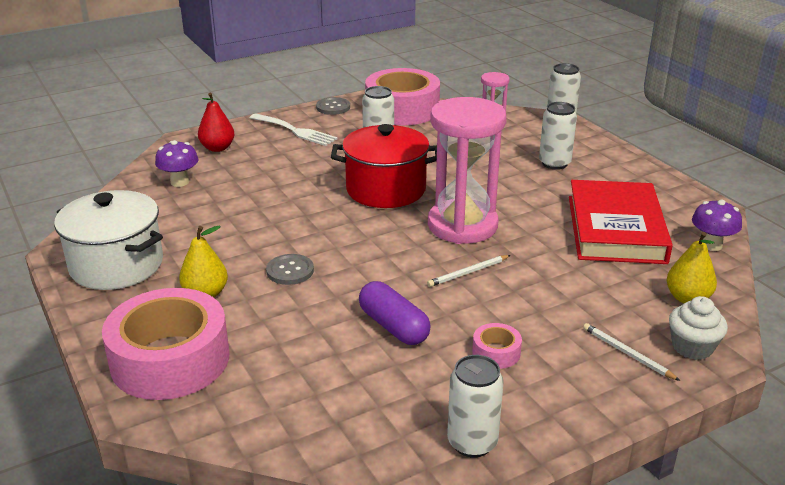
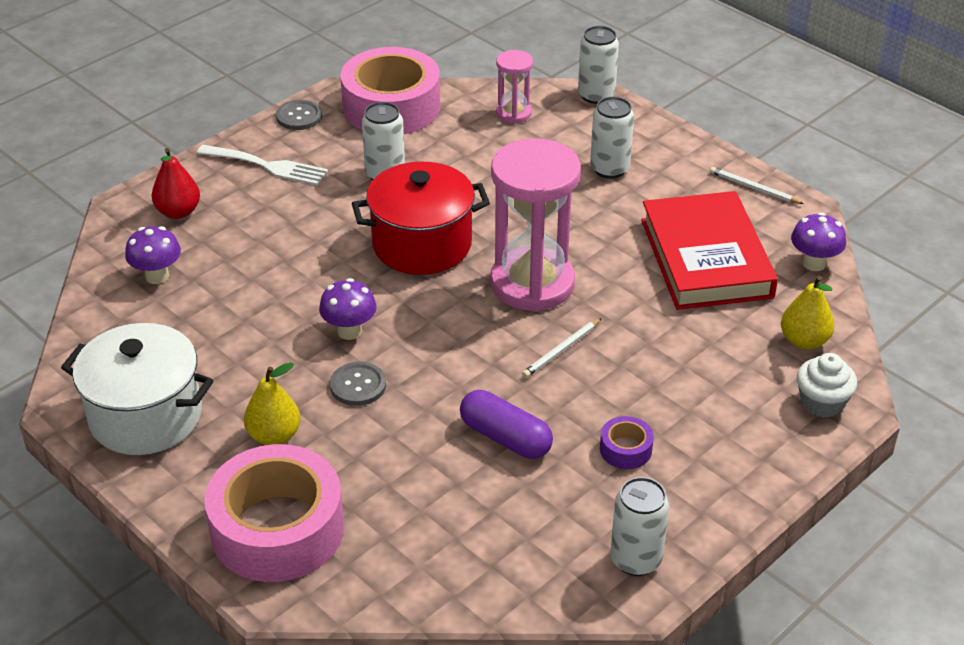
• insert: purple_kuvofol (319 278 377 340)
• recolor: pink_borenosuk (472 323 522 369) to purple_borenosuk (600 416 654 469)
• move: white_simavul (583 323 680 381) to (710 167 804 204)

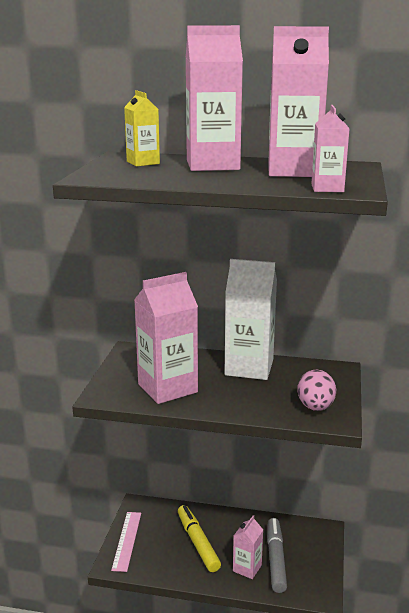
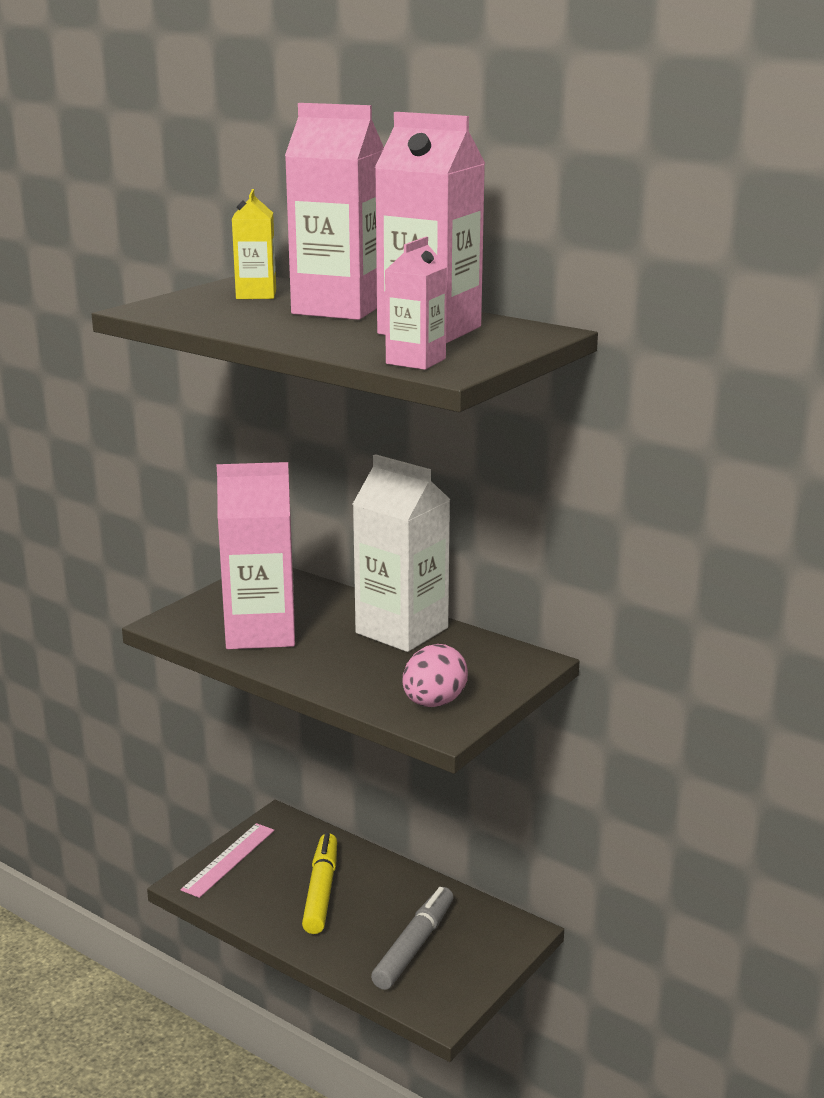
• delete: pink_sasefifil (233 515 263 579)

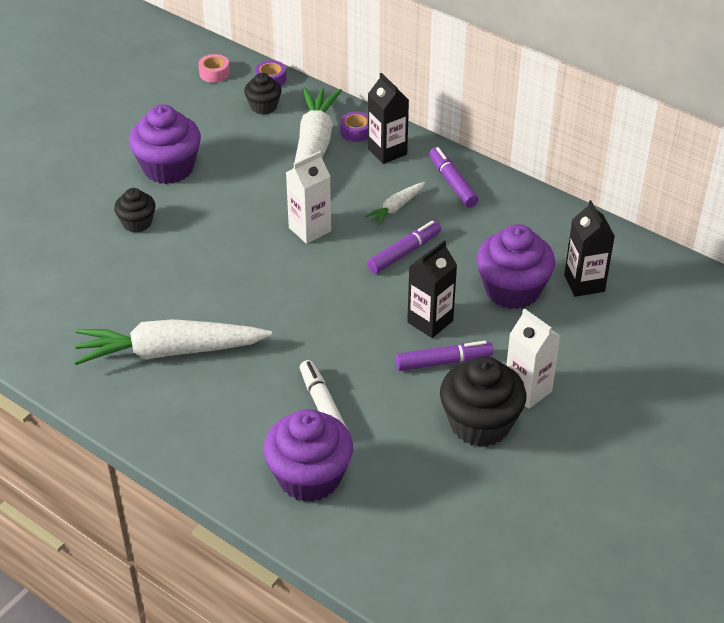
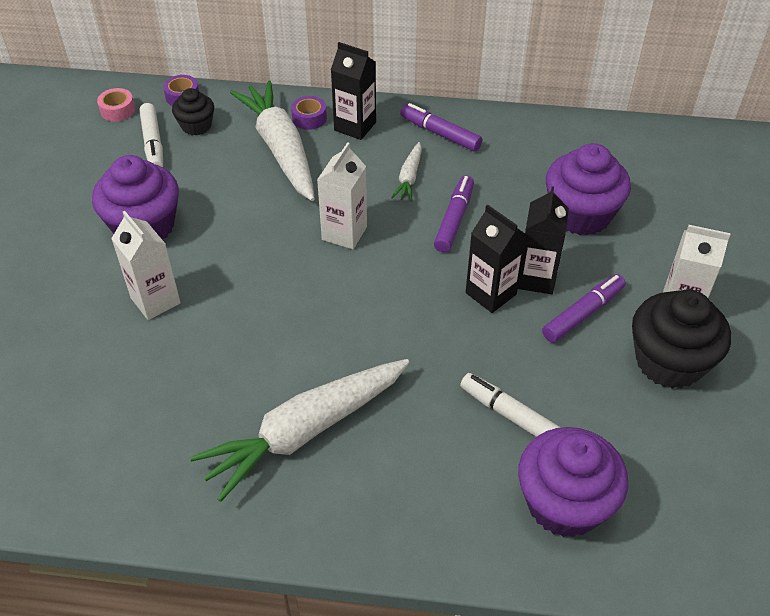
• replace: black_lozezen (114 188 156 233) to white_sasefifil (111 211 181 320)
• insert: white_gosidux (139 103 163 167)
• move: black_sasefifil (564 200 615 297) to (466 204 527 313)

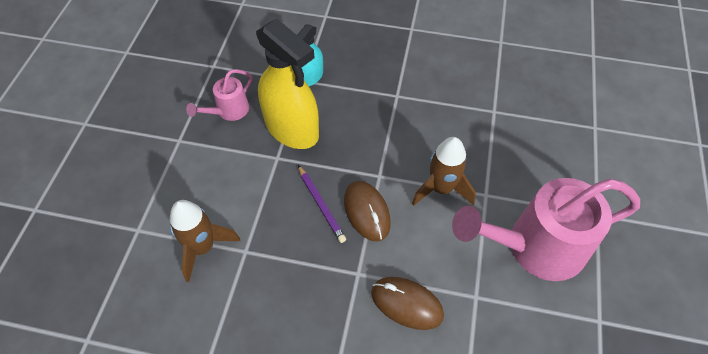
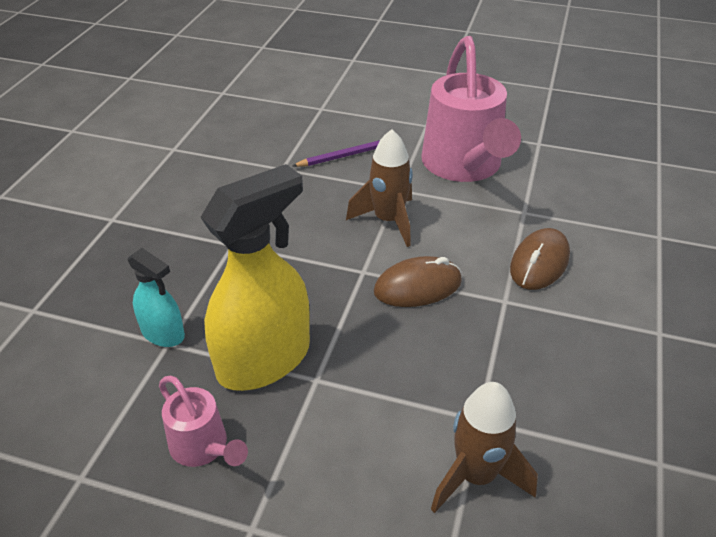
• move: purple_simavul (298 165 346 243) to (292 140 380 167)

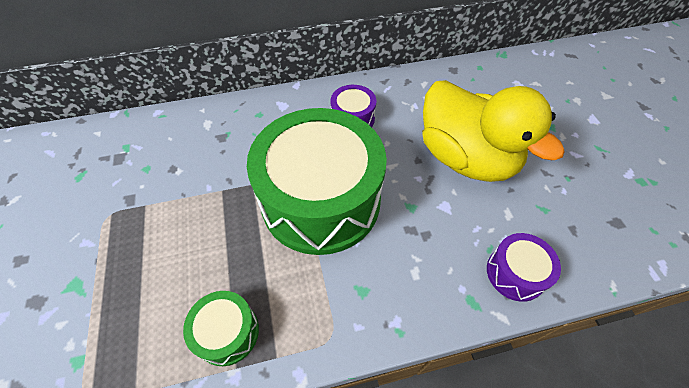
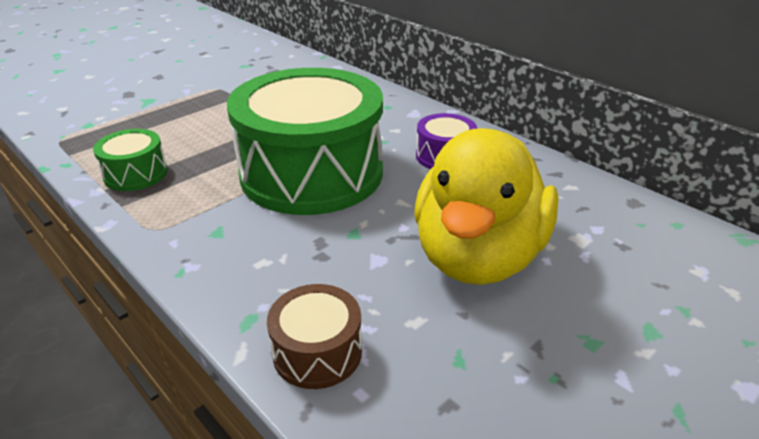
• recolor: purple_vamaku (487 233 561 302) to brown_vamaku (267 284 362 389)

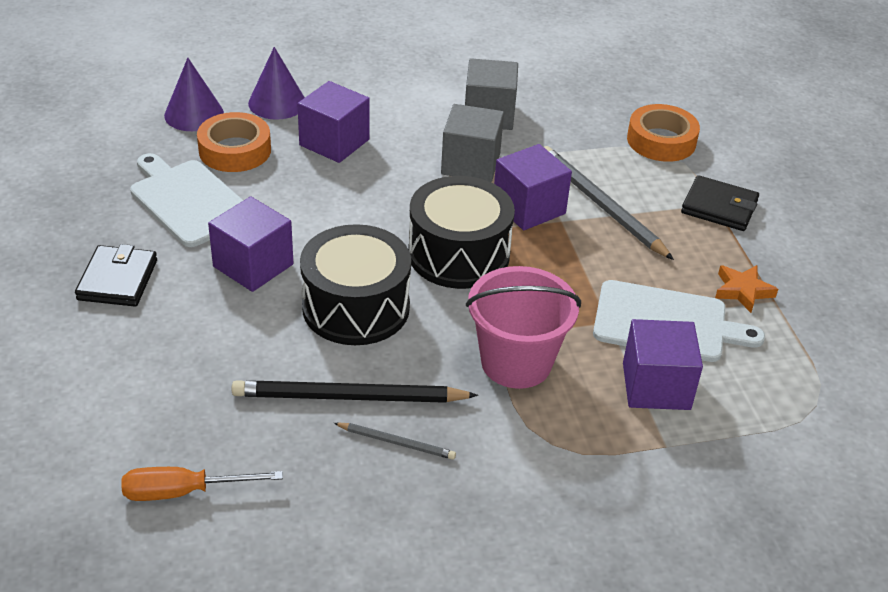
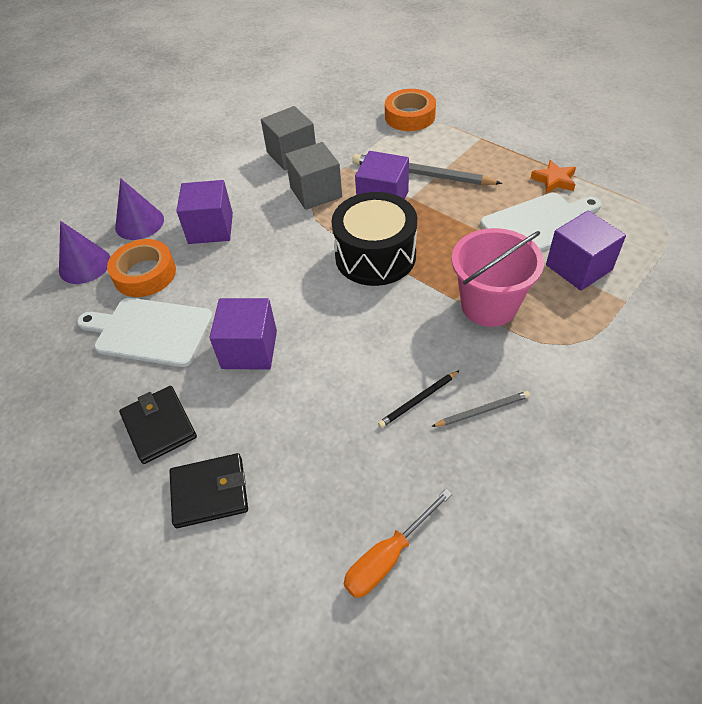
• move: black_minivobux (681 175 759 231) to (169 453 248 528)
• resize: black_simavul (231 380 478 403) = (378 370 460 428) x0.51
• delete: black_vamaku (300 224 411 345)

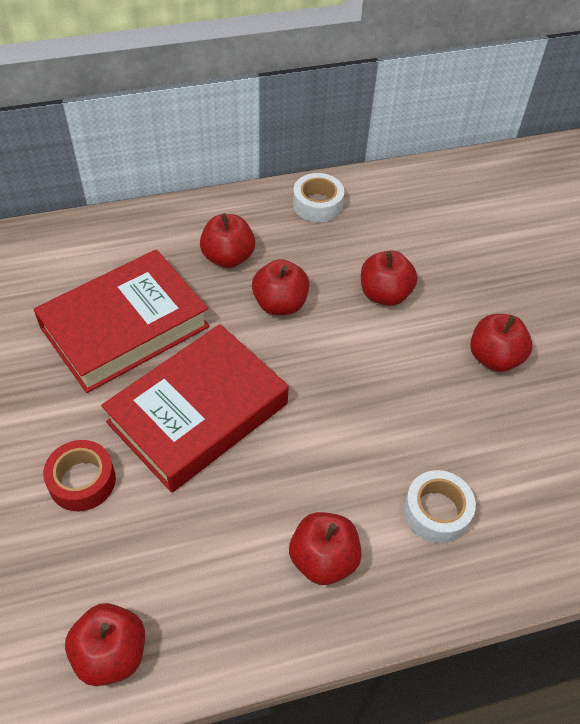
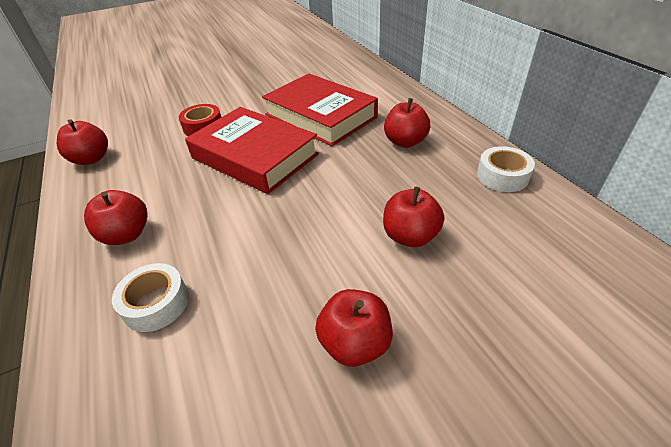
• delete: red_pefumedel (252 259 310 315)

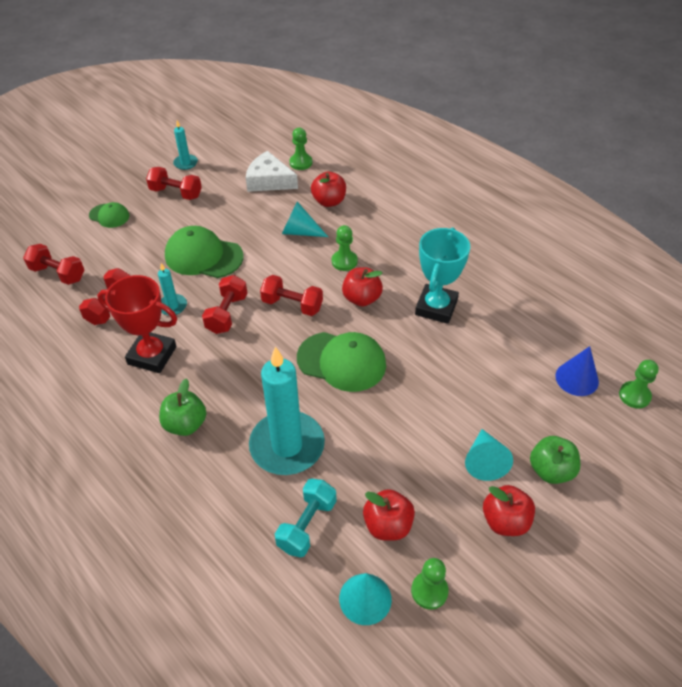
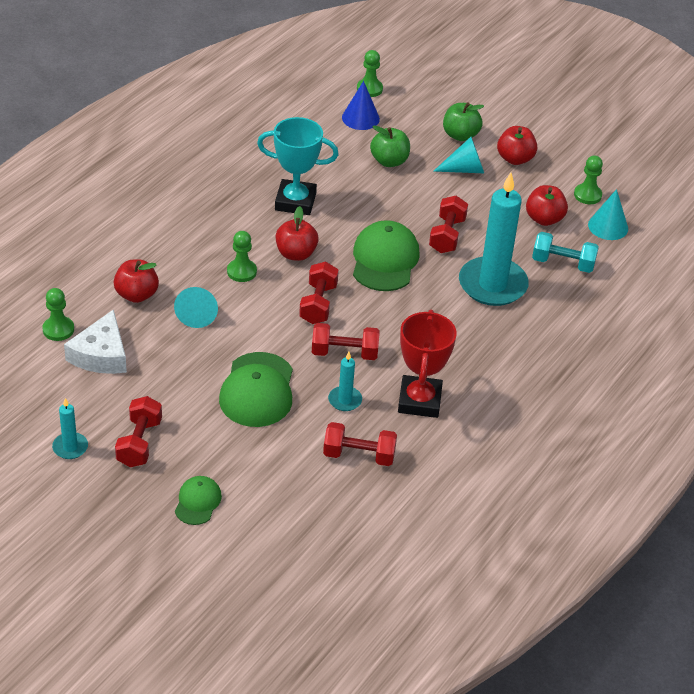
• move: green_pefumedel (159 379 206 436) to (370 125 410 167)
• move: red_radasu (23 244 85 285) to (429 196 468 253)

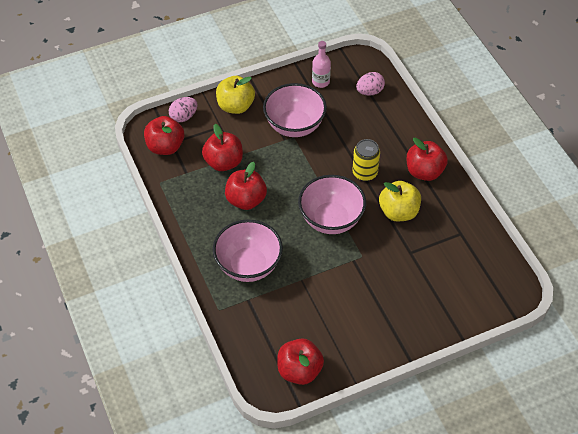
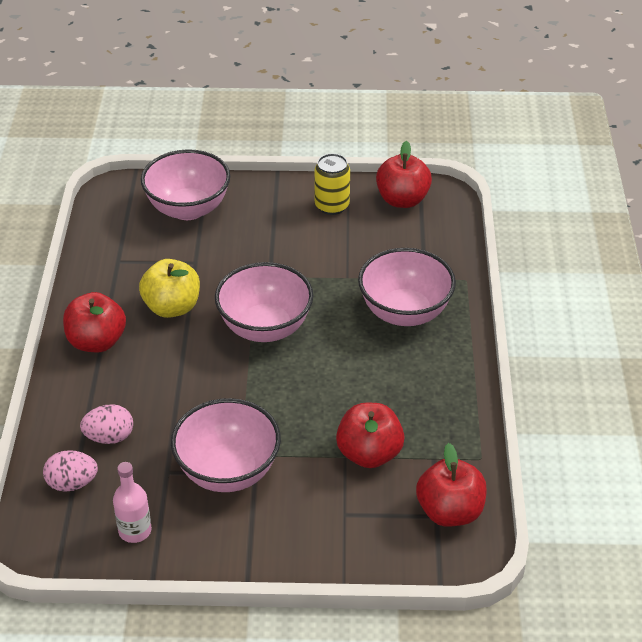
• move: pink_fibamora (169 97 197 122) to (80 404 133 444)
• insert: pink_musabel (141 149 230 220)
• move: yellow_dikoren (352 139 380 181) to (314 153 350 215)
• delete: yellow_pefumedel (216 76 255 114)
• delete: red_pefumedel (225 162 267 210)

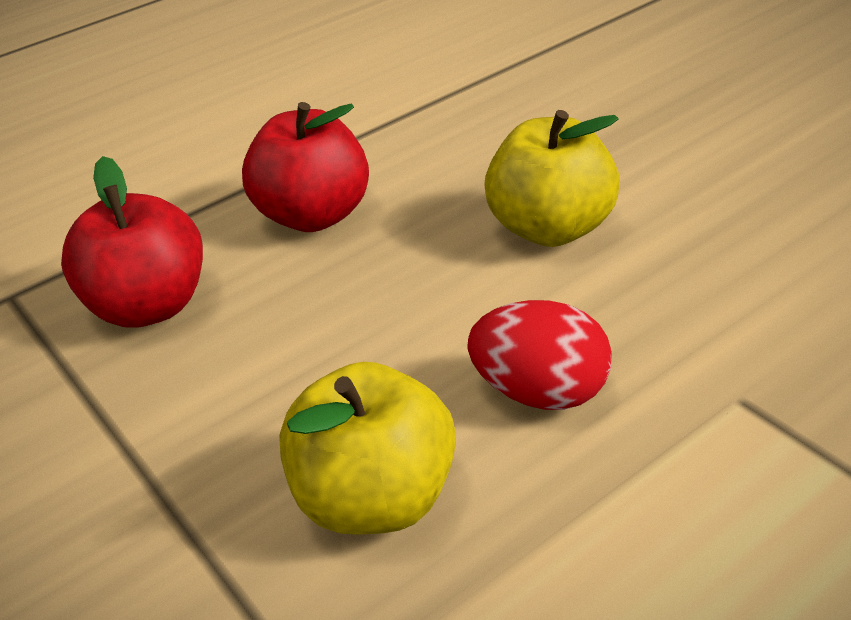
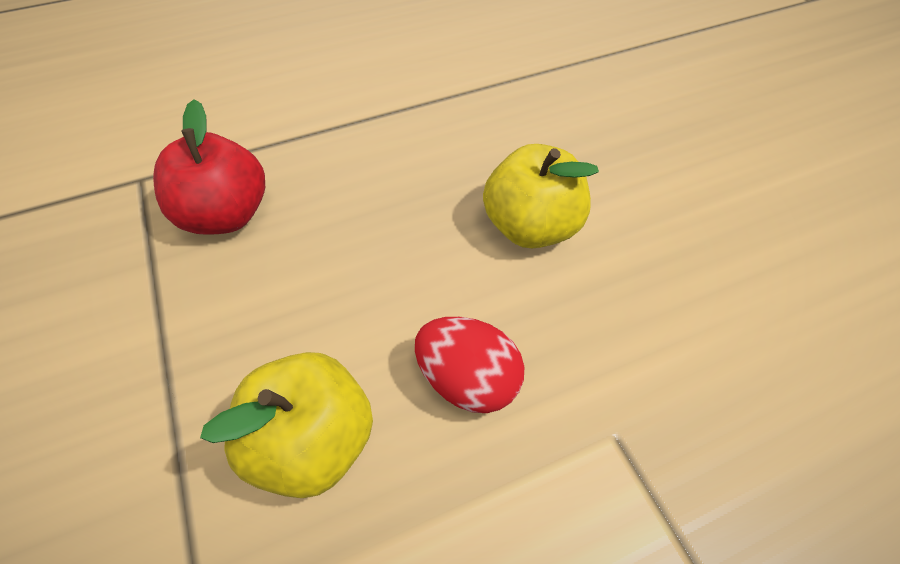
• delete: red_pefumedel (242 102 369 232)

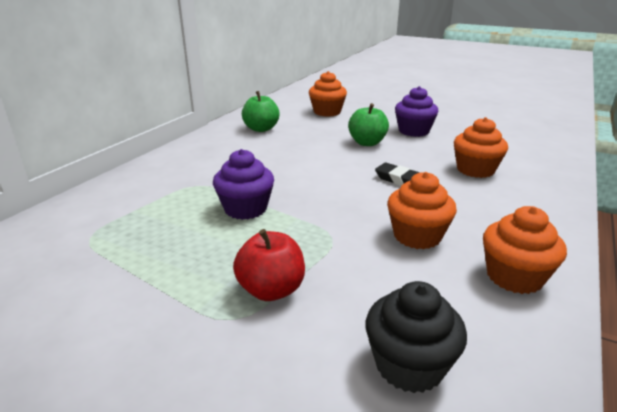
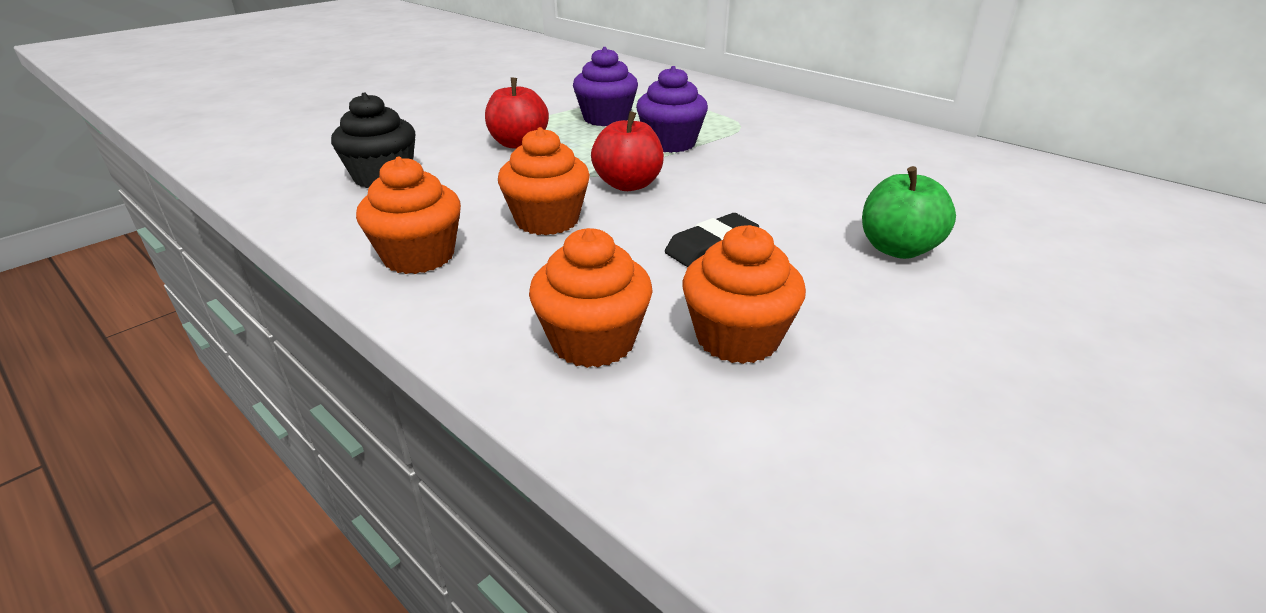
• move: orange_lozezen (309 71 347 117) to (529 228 653 368)
• move: purple_lozezen (395 86 439 137) to (573 47 638 126)
• insert: red_pefumedel (591 111 664 191)
• delete: green_pefumedel (242 91 280 132)

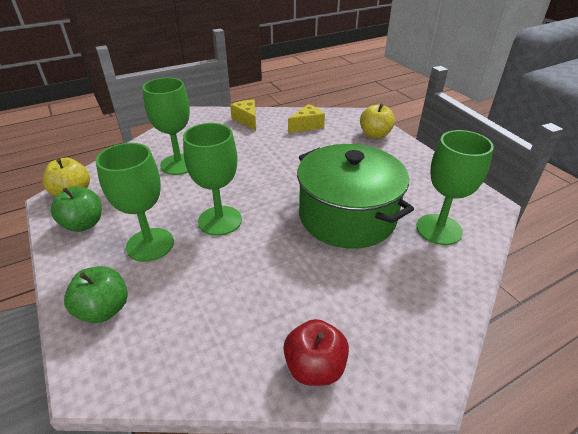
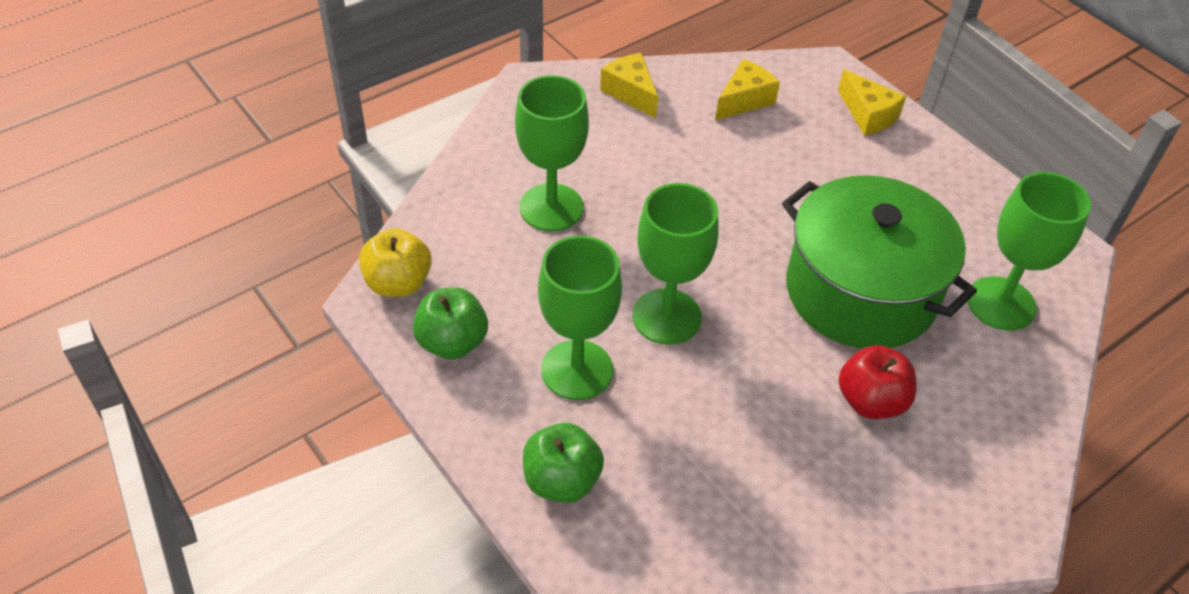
• replace: yellow_pefumedel (360 104 395 139) to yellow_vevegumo (838 69 906 136)
• move: red_pefumedel (283 319 349 386) to (839 345 916 419)

